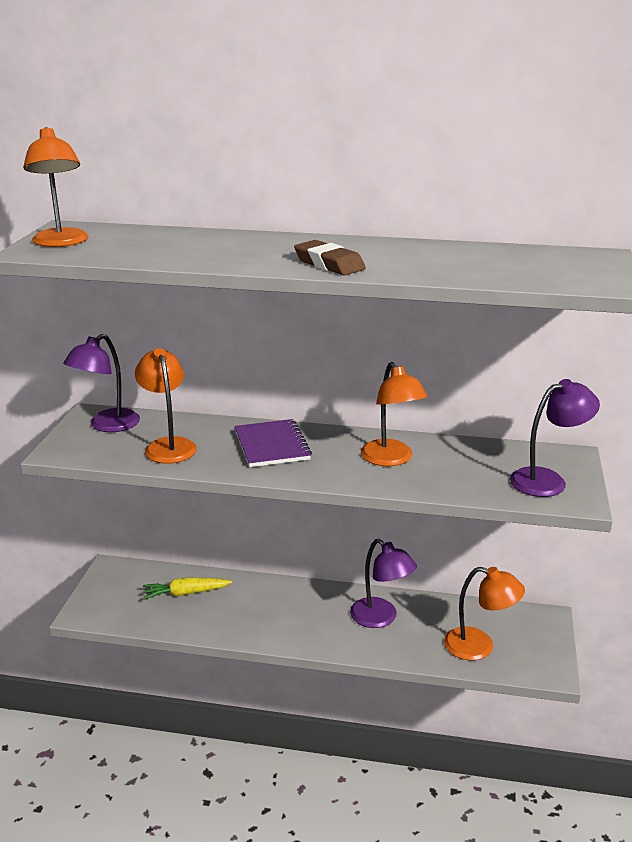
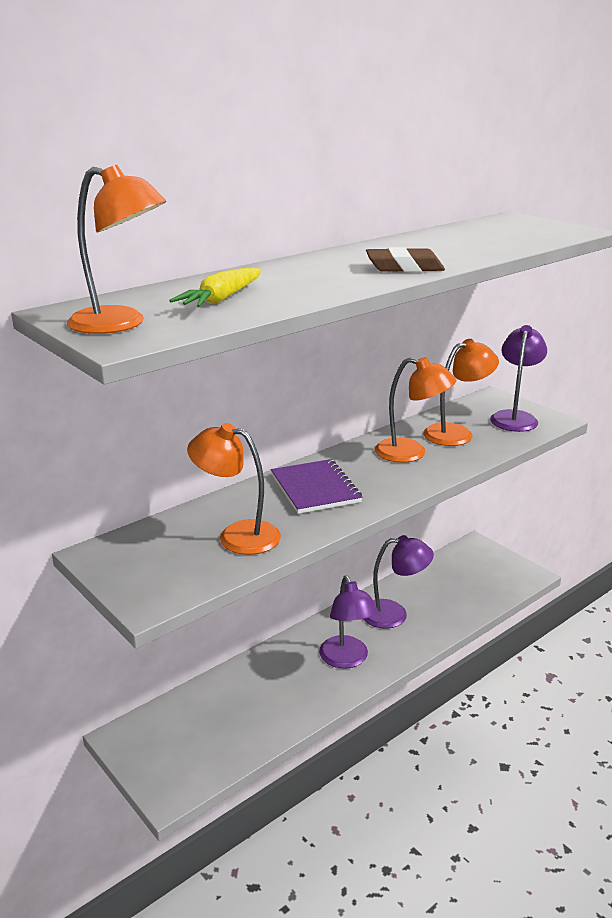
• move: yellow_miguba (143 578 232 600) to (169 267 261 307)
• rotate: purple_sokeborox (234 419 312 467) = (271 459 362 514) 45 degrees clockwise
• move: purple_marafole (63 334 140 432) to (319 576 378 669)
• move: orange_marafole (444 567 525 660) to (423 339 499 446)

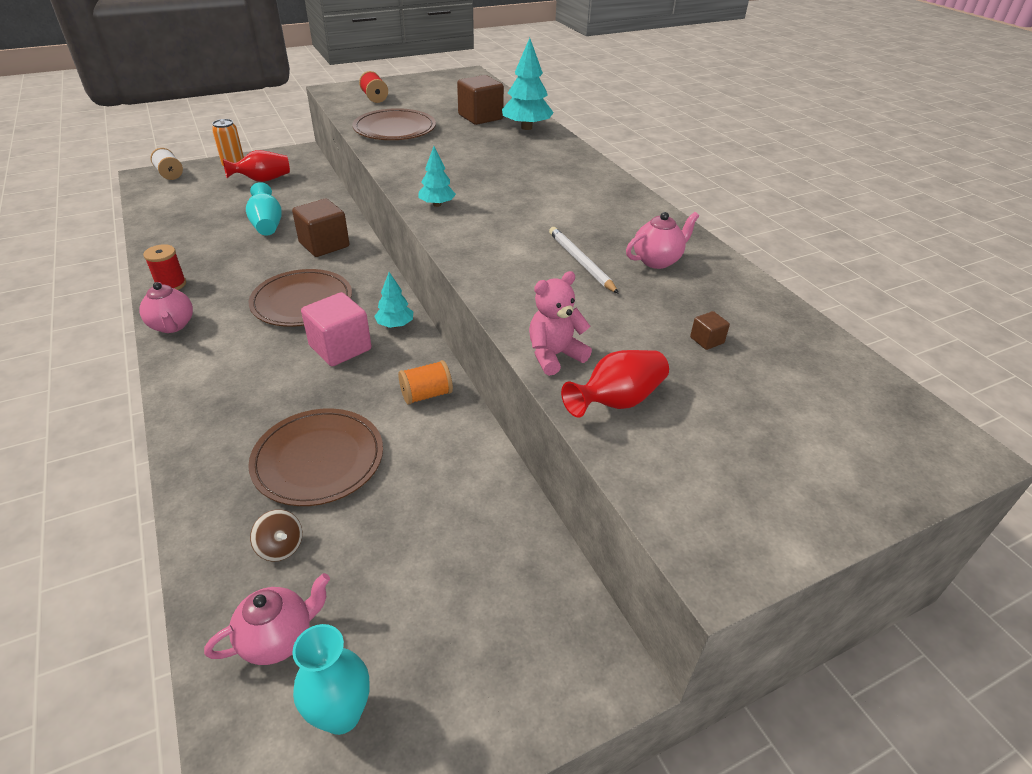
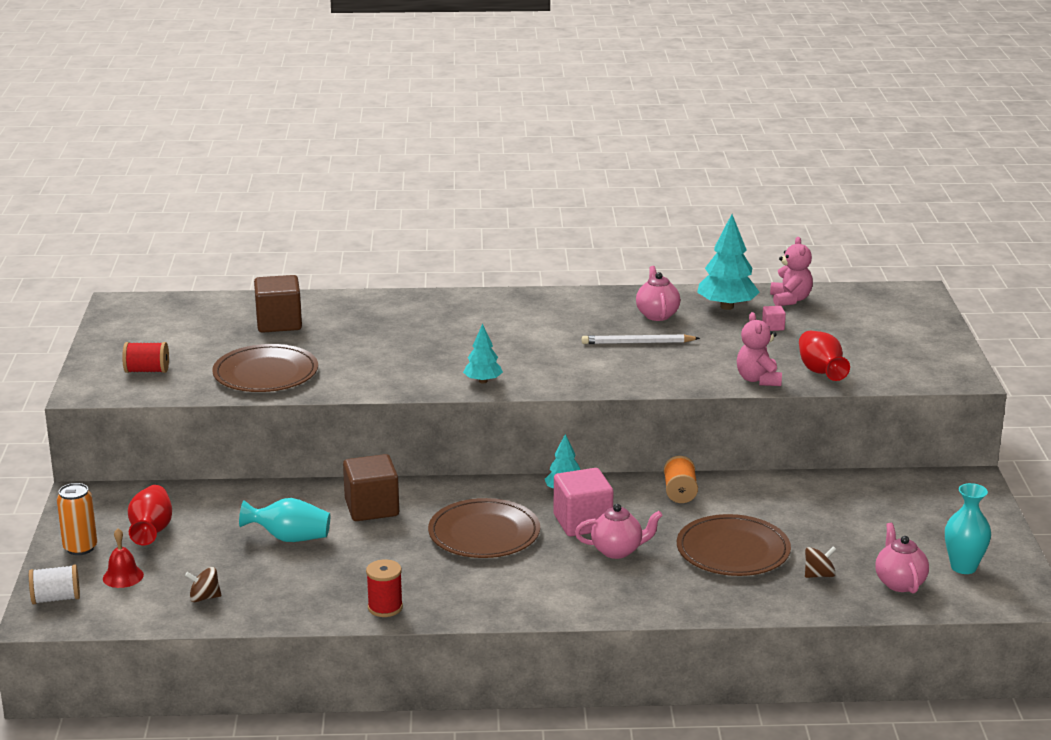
• insert: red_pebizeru (103 528 144 588)
• insert: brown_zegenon (185 567 221 602)
• move: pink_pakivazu (139 282 193 333) to (575 504 663 559)
• move: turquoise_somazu (502 38 554 130) to (697 214 760 310)
• recolor: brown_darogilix (690 311 730 350) to pink_darogilix (762 306 786 331)
• insert: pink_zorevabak (770 237 813 306)

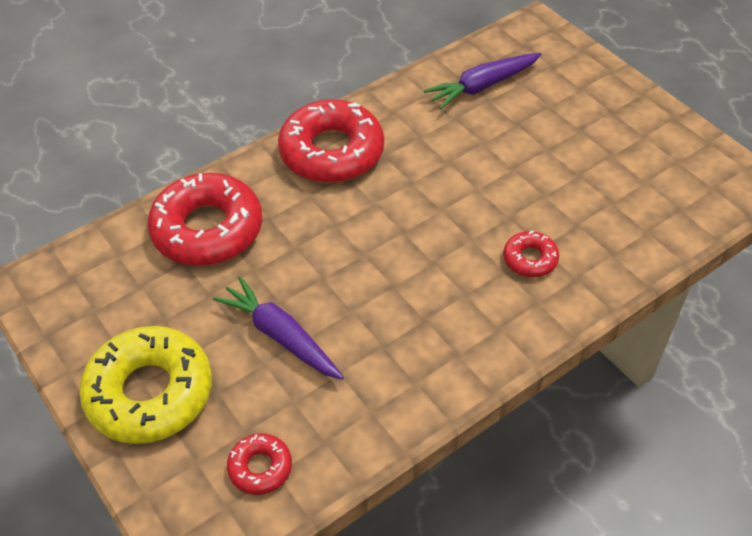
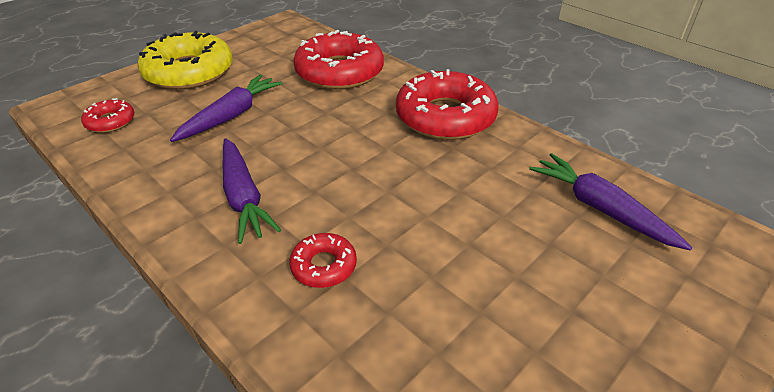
• insert: purple_miguba (223 138 281 244)

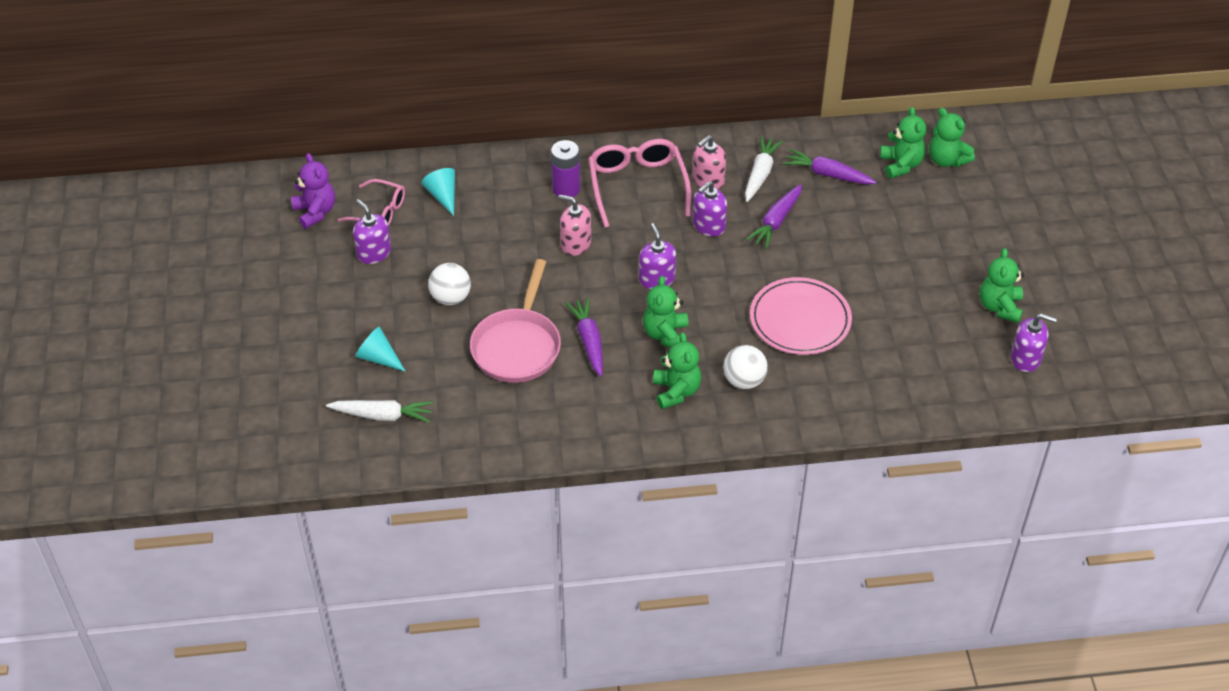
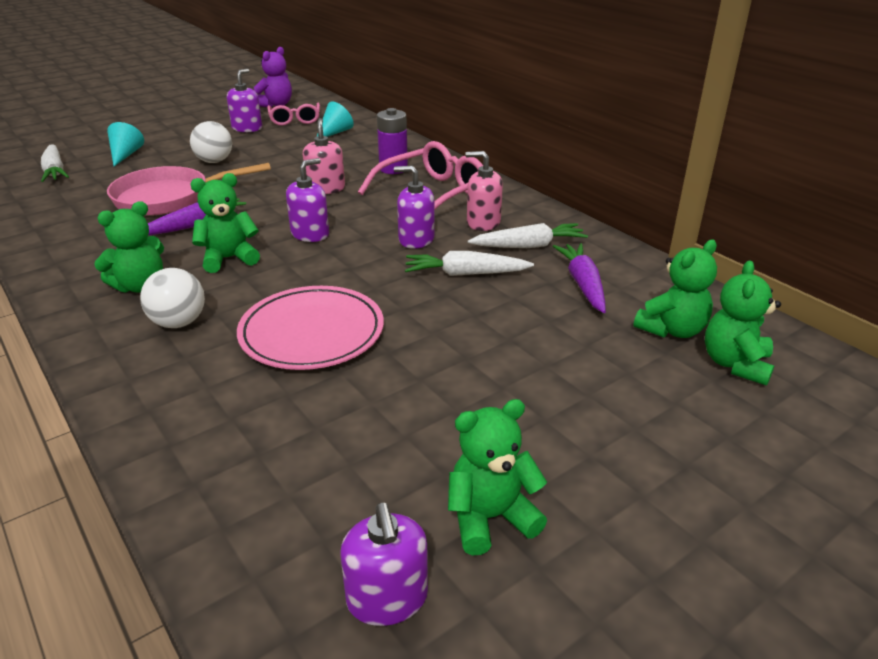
• recolor: purple_miguba (746 184 802 249) to white_miguba (405 251 534 276)

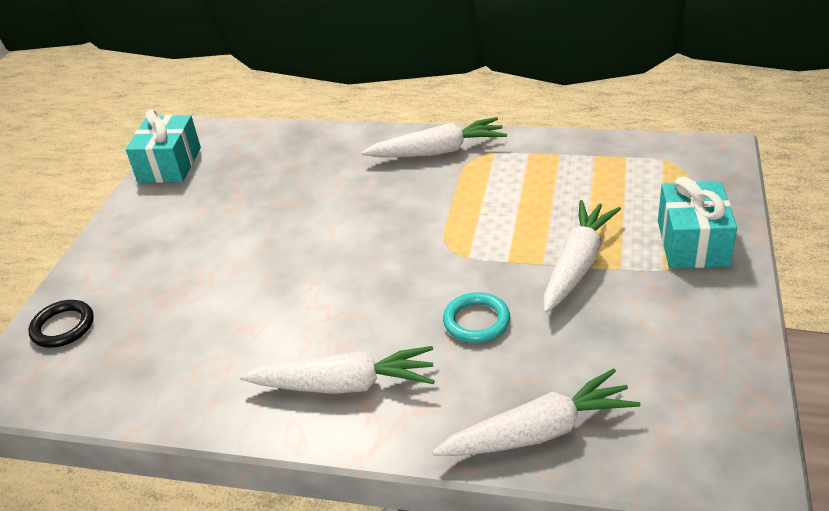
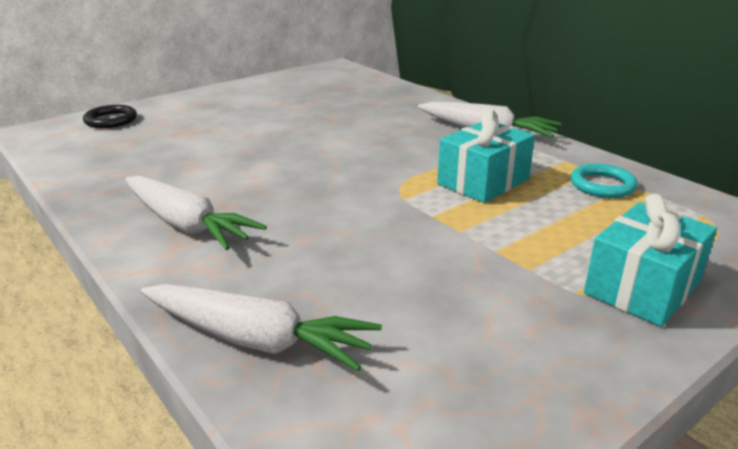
• move: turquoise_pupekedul (126 109 201 183) to (437 110 535 203)
• move: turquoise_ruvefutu (443 292 510 343) to (571 164 638 198)
• delete: white_miguba (543 200 621 313)

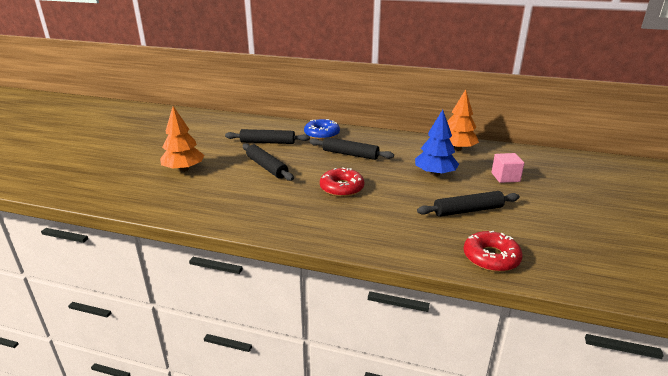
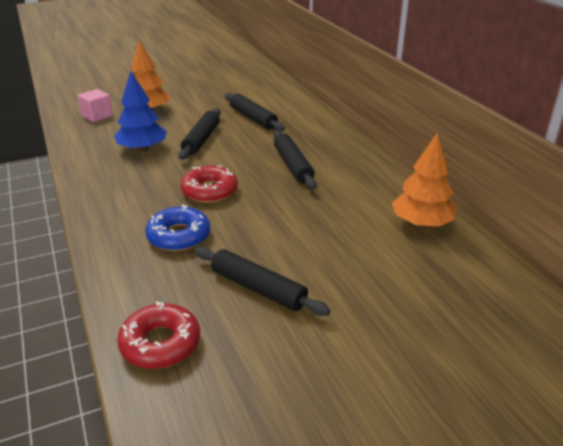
• move: pink_darogilix (492 153 525 183) to (78 89 113 122)
• move: blue_somazu (415 110 459 176) to (114 71 167 152)
• move: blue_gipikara (304 119 340 140) to (145 204 210 251)

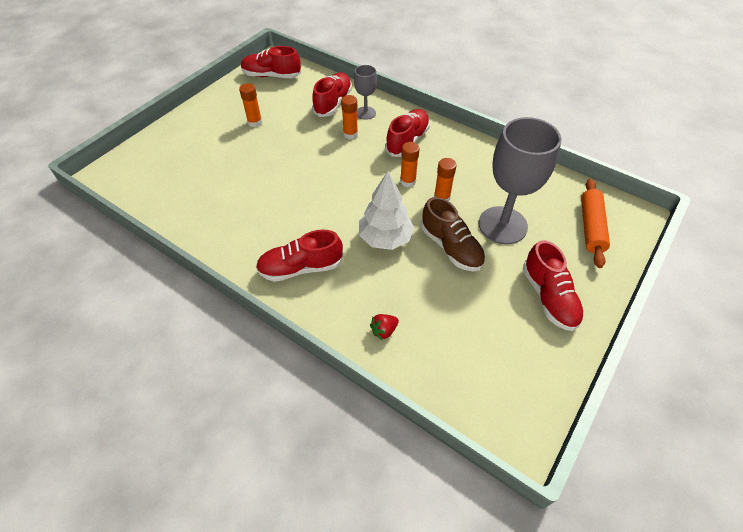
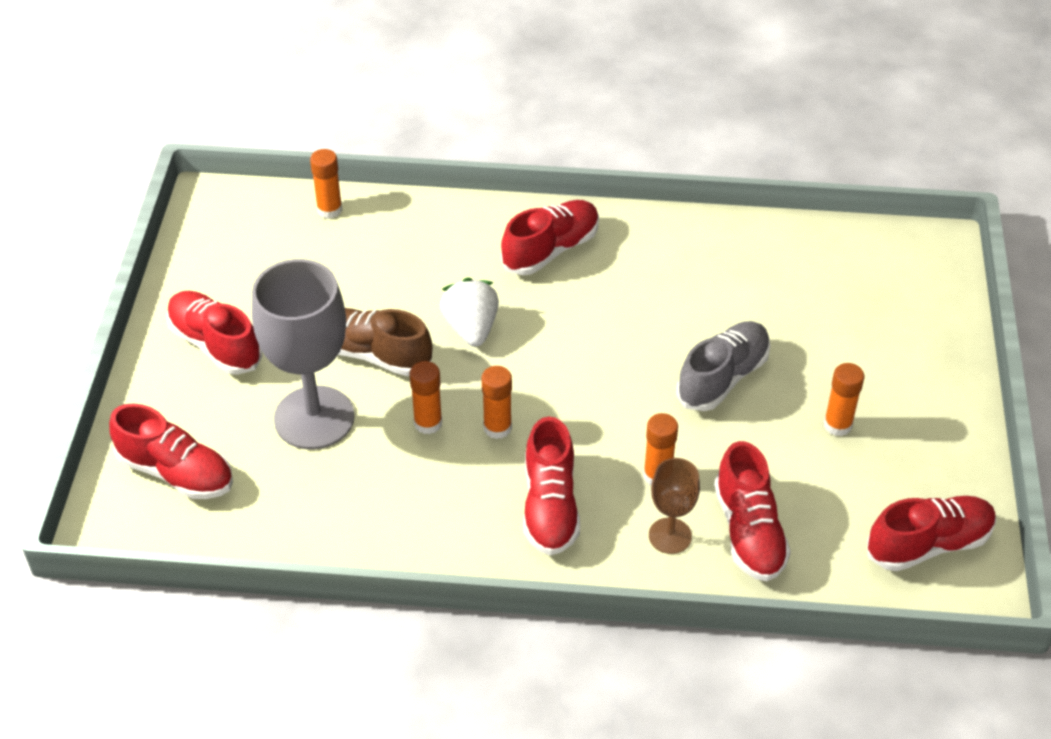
• replace: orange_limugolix (581 179 610 268) to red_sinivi (109 403 233 499)
• insert: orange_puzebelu (310 149 342 219)
• replace: white_somazu (359 171 415 250) to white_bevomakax (440 277 499 347)
• recolor: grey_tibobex (354 65 377 120) to brown_tibobex (649 458 700 554)
• insert: grey_sinivi (676 321 771 411)
• delete: red_bevomakax (370 314 399 341)

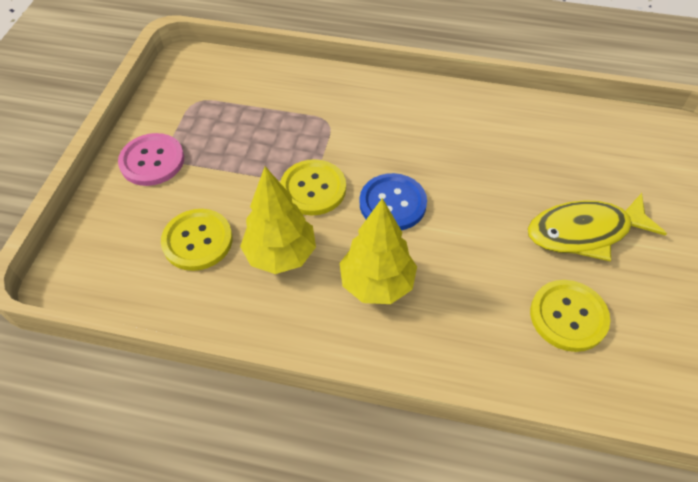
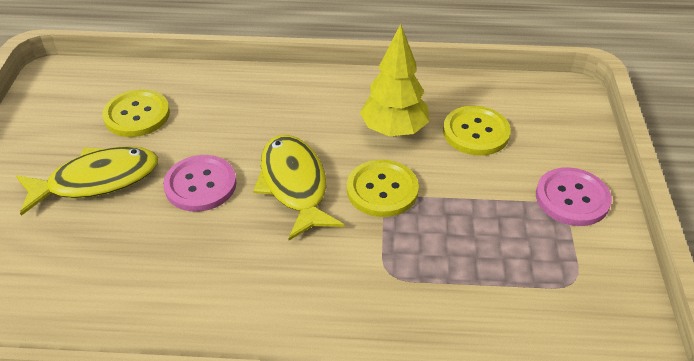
• insert: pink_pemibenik (163 155 237 212)
• replace: blue_pemibenik (360 173 427 230) to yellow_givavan (253 135 344 240)
• delete: yellow_somazu (340 198 417 304)

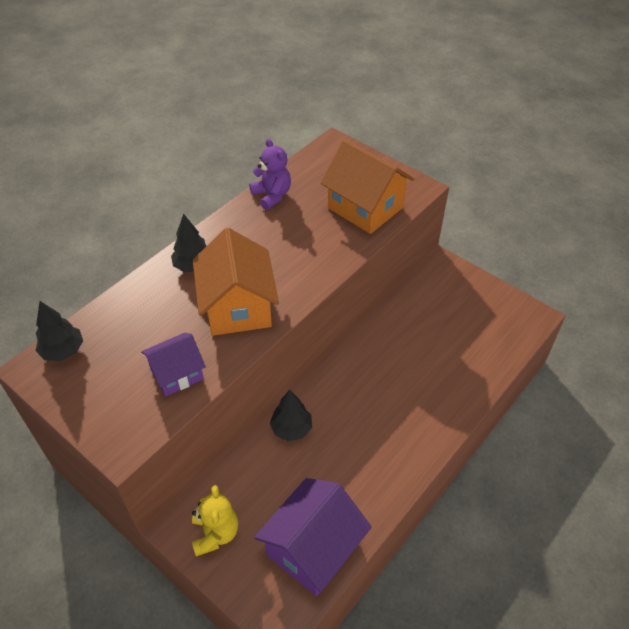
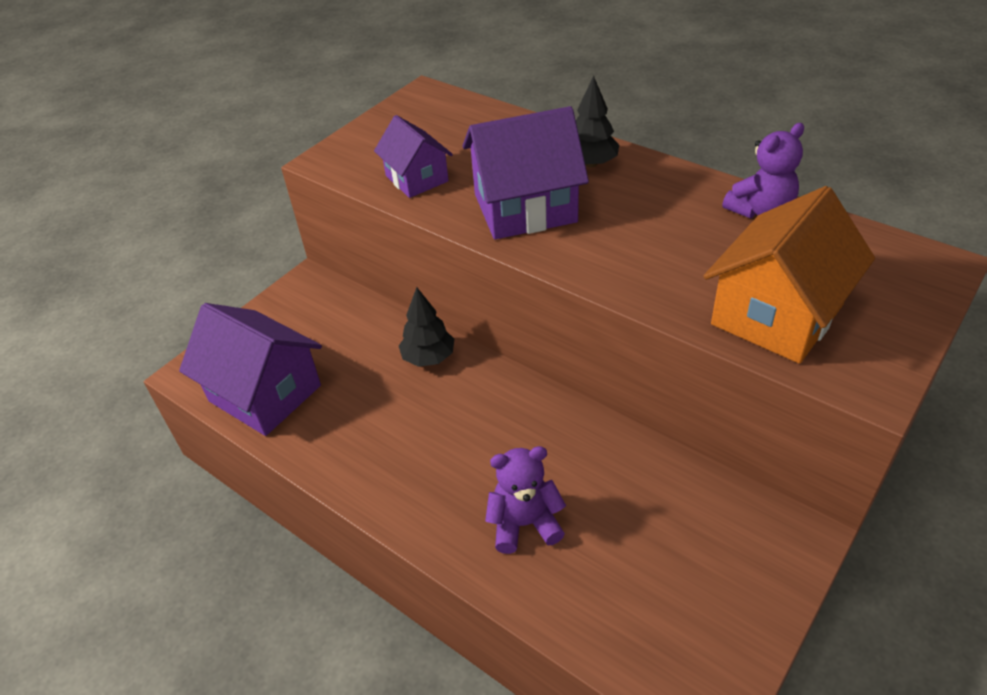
• recolor: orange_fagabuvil (193 228 279 336) to purple_fagabuvil (462 106 589 239)
• insert: purple_zorevabak (485 446 566 554)
• delete: black_somazu (36 301 83 361)
• delete: yellow_zorevabak (192 485 238 557)

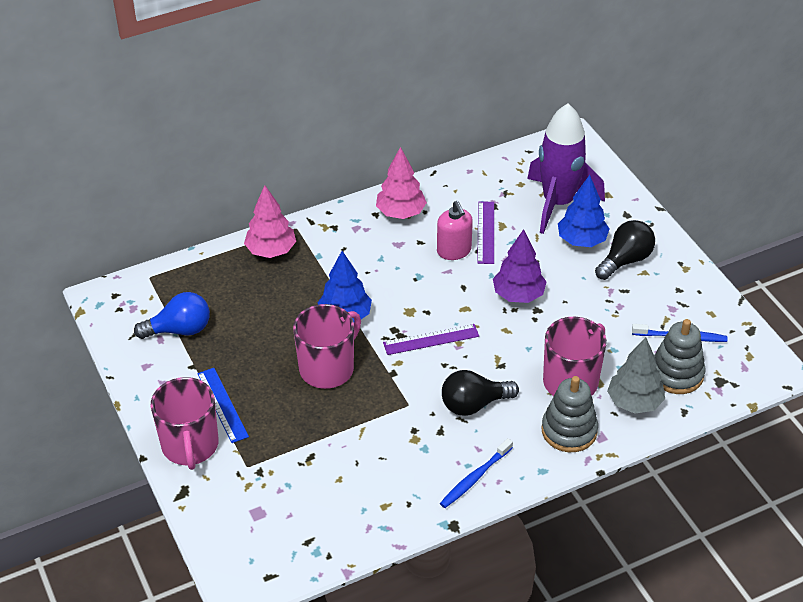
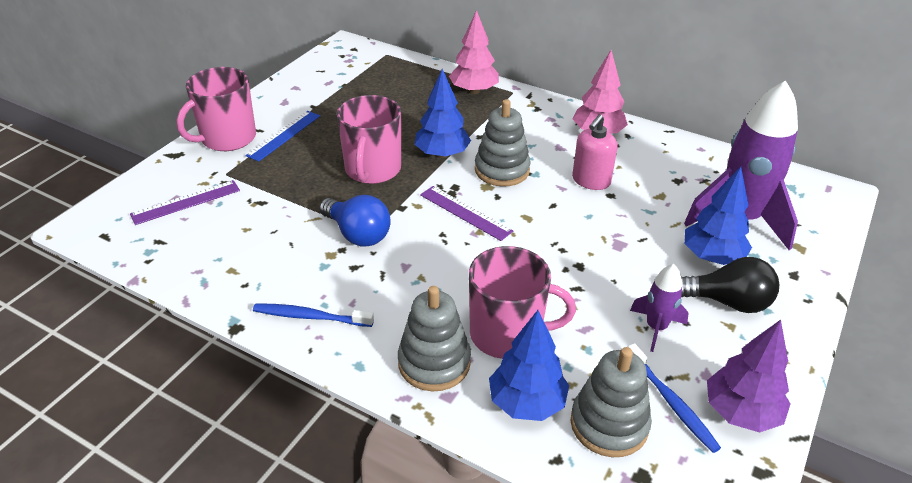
• move: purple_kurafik (477 201 494 264) to (130 180 240 225)
• move: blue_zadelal (134 292 210 339) to (319 195 391 247)
• rotate: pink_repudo (293 304 361 389) = (337 95 401 184) 90 degrees clockwise
• insert: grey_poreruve (475 99 531 187)
• recolor: grey_somazu (607 337 665 414) to blue_somazu (489 310 569 421)
• insert: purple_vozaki (630 264 689 352)
• move: purple_somazu (493 229 547 303) to (707 320 791 433)
• delete: black_zadelal (442 370 519 416)

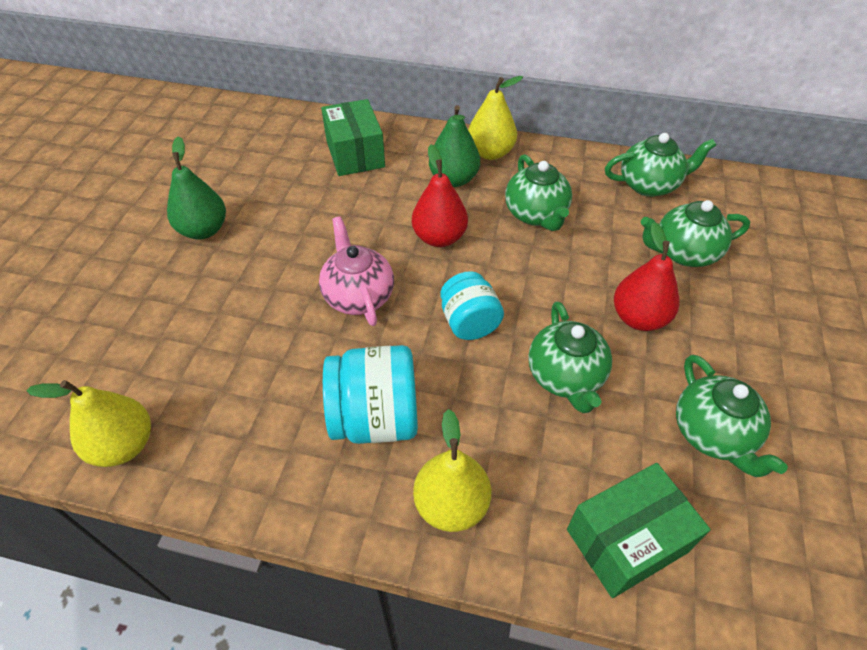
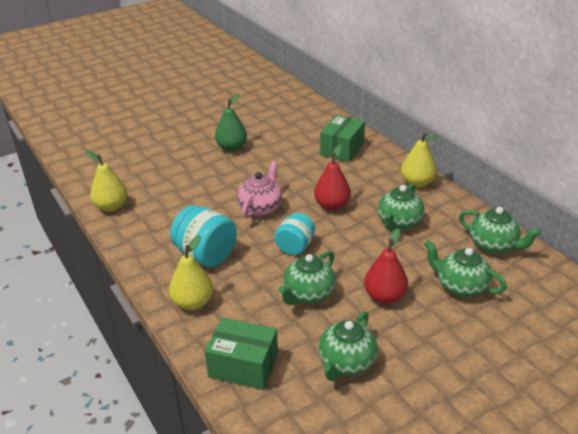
• delete: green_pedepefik (429 105 480 187)

